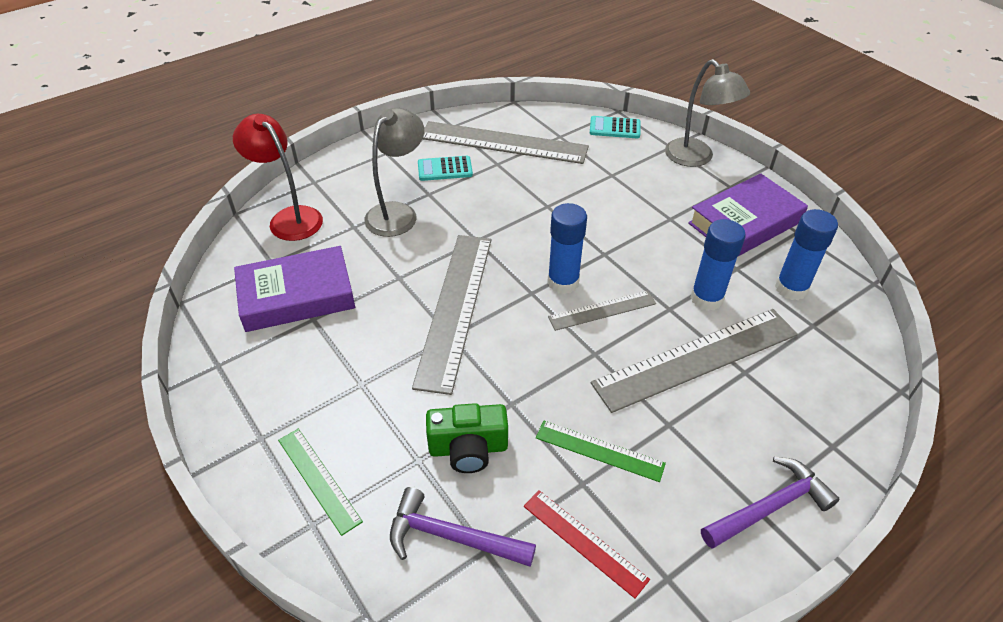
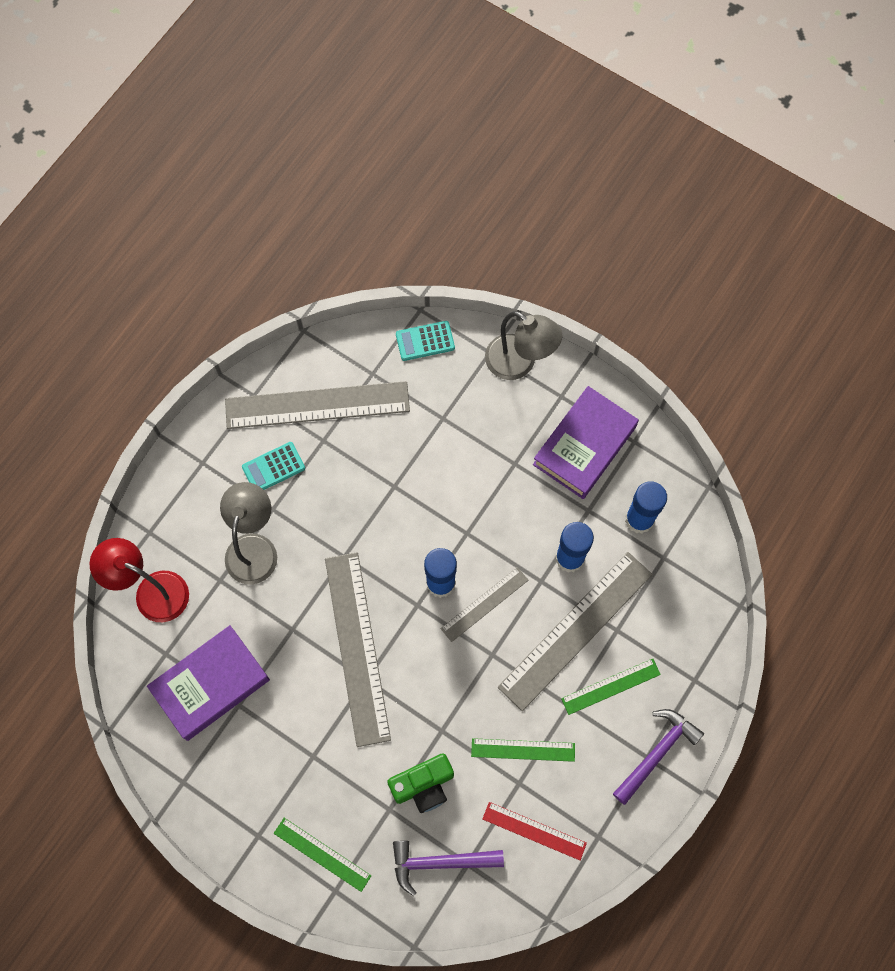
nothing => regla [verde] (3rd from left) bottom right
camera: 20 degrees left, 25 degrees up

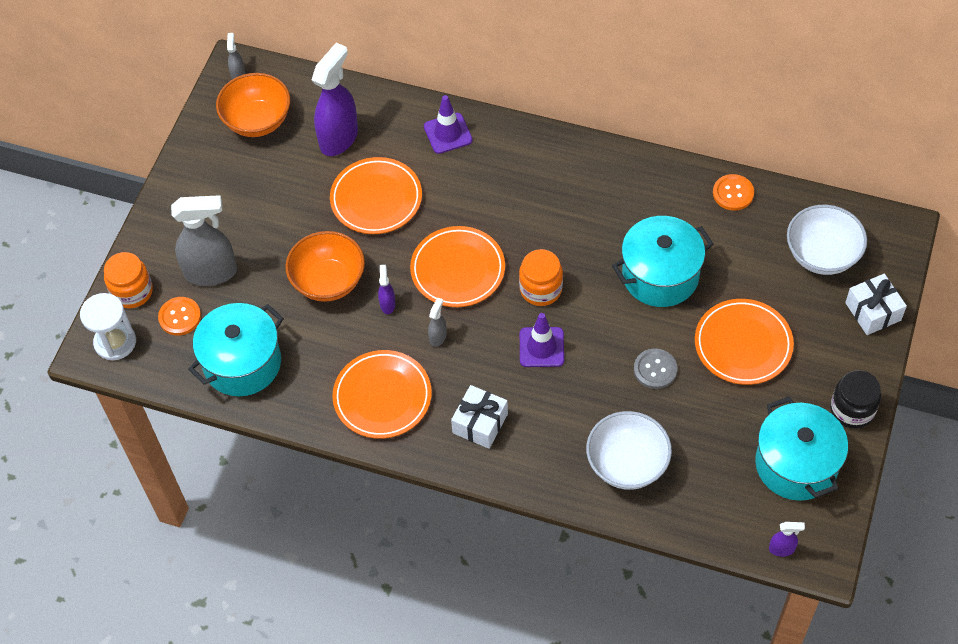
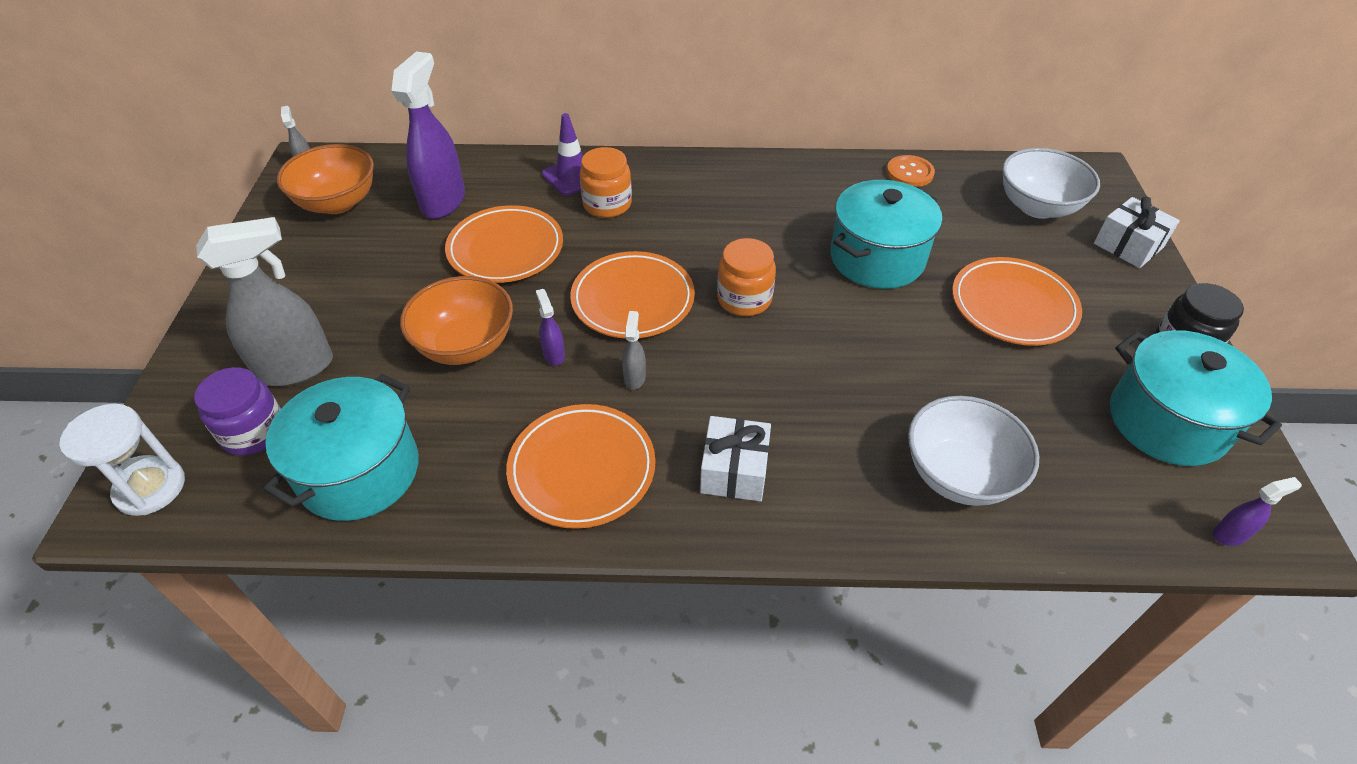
botón [naranja] (1st from left) middle left => tarro [morado] middle left
tarro [naranja] (1st from left) middle left => tarro [naranja] (1st from left) top centre, move
cono de tráfico [morado] (2nd from left) centre => nothing
botón [gris] middle right => nothing
camera: 20 degrees left, 10 degrees down

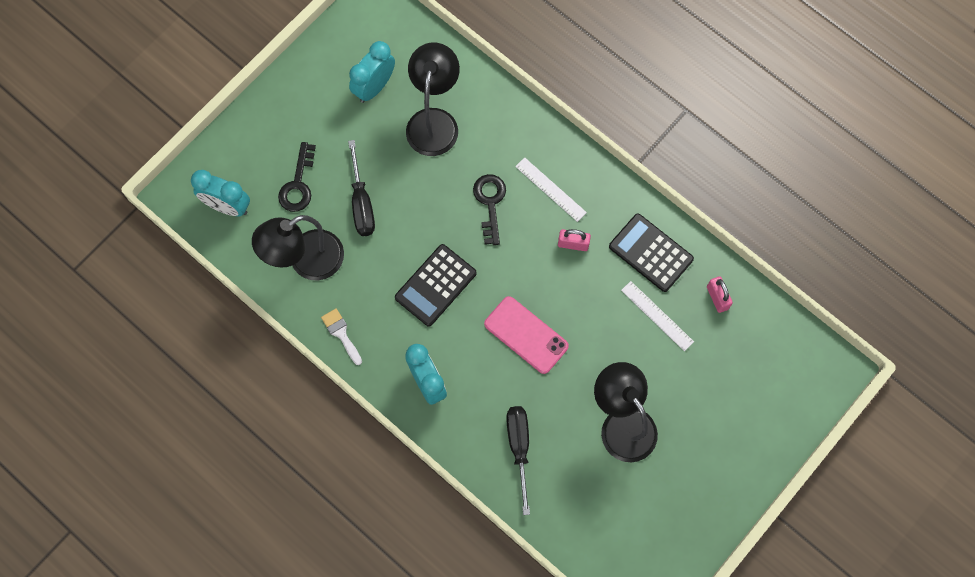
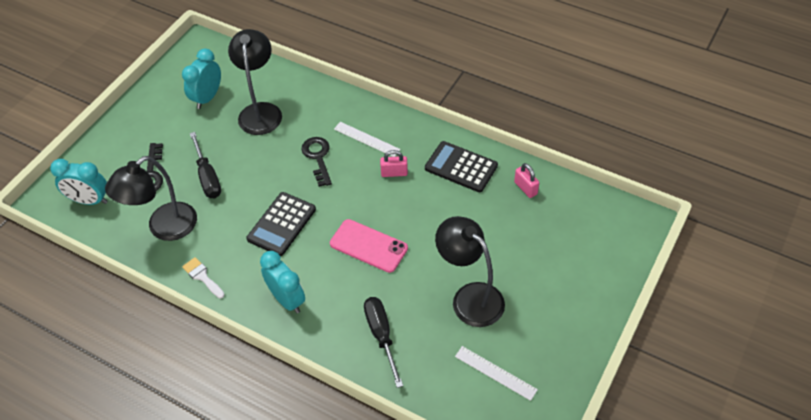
regla [blanco] (2nd from left) middle right => regla [blanco] (2nd from left) bottom centre, move
camera: 10 degrees left, 20 degrees down

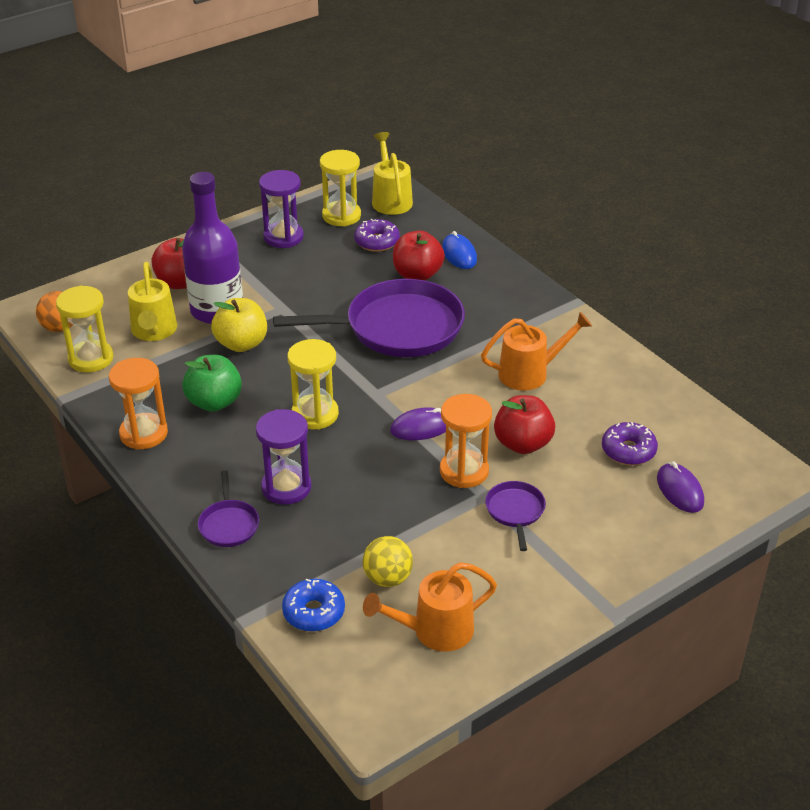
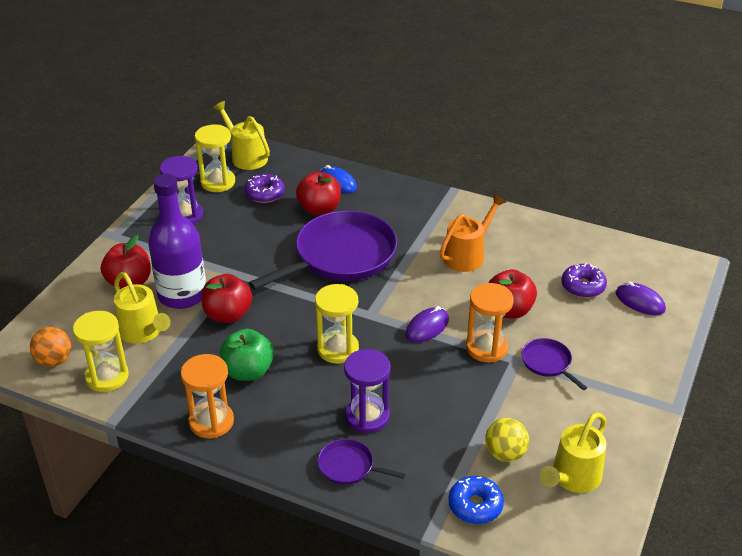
manzana [amarillo] middle left => manzana [rojo] (2nd from left) middle left
sartén [morado] (1st from left in the first image) middle left => sartén [morado] (2nd from left) bottom centre, 150 degrees clockwise
regadera [naranja] (1st from left) bottom centre => regadera [amarillo] (3rd from left) bottom right
camera: 30 degrees left, 0 degrees up

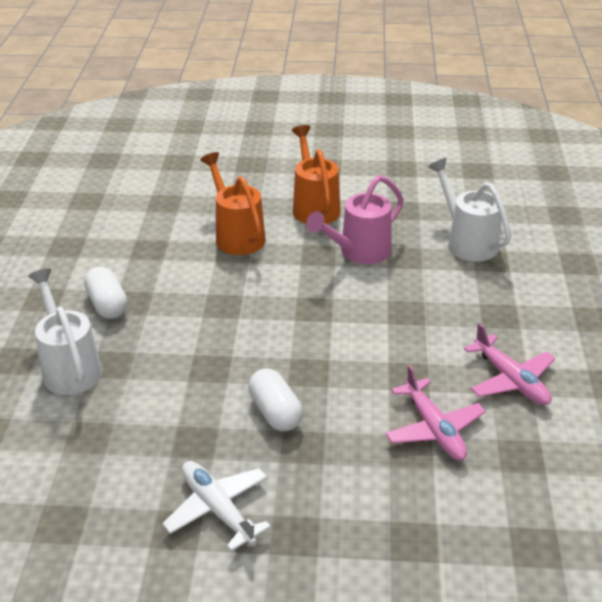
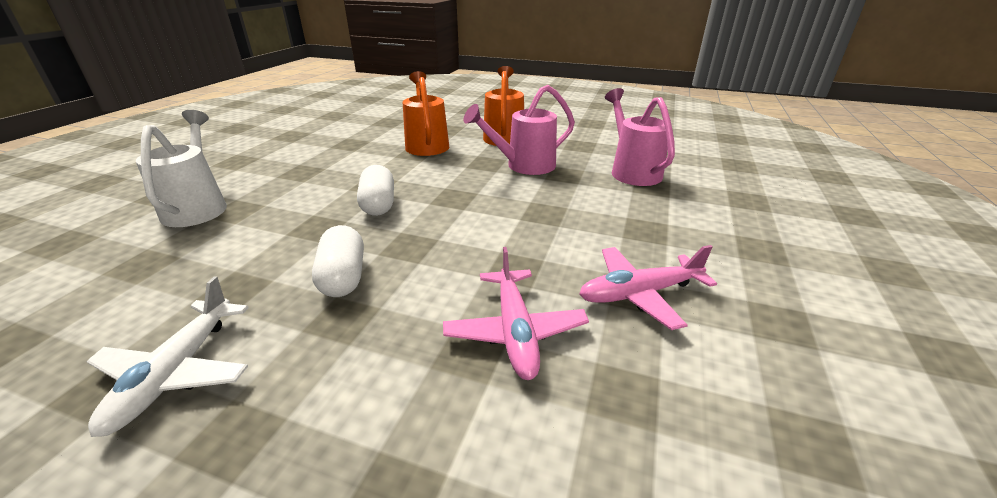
avión [blanco] bottom centre => avión [blanco] bottom left, 150 degrees counterclockwise
cápsula [blanco] (1st from left in the first image) middle left => cápsula [blanco] (2nd from left) centre, move
avión [rosa] (2nd from left) middle right => avión [rosa] (2nd from left) centre, 90 degrees clockwise
regadera [blanco] (2nd from left) middle right => regadera [rosa] (2nd from left) top centre
camera: 15 degrees right, 5 degrees down

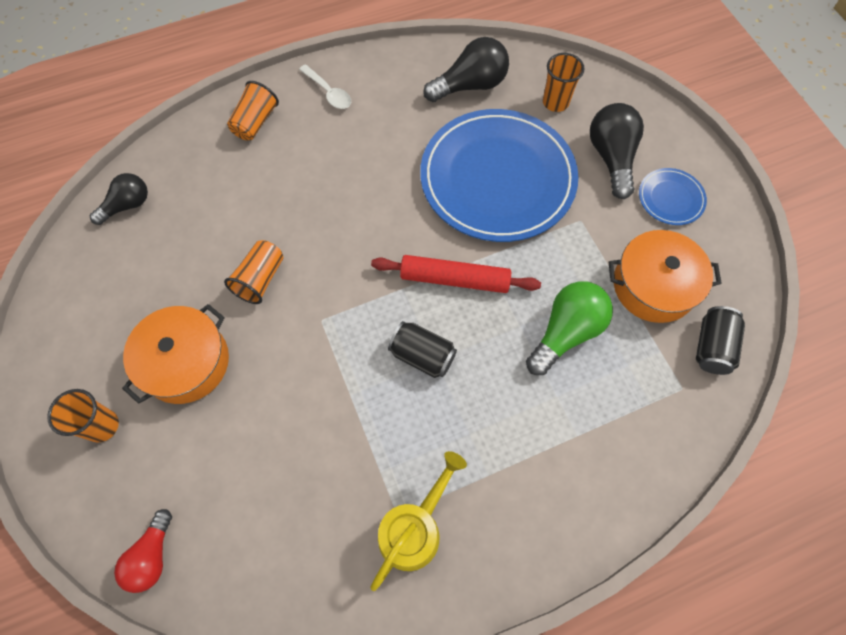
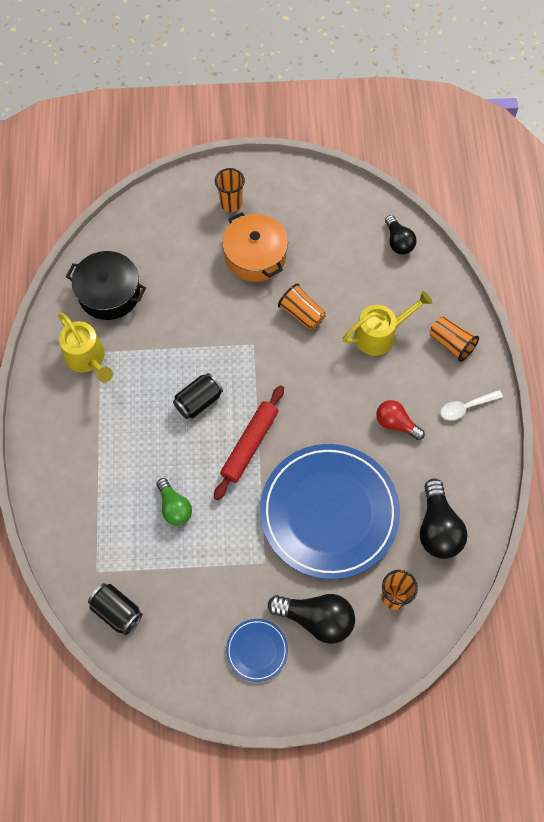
nothing => olla [negro] middle left
bombilla [verde] middle right => bombilla [verde] middle left, x0.65
nothing => regadera [amarillo] (2nd from left) middle right
bombilla [rojo] bottom left => bombilla [rojo] middle right, move
olla [naranja] (2nd from left) middle right => nothing
camera: 110 degrees right, 0 degrees up

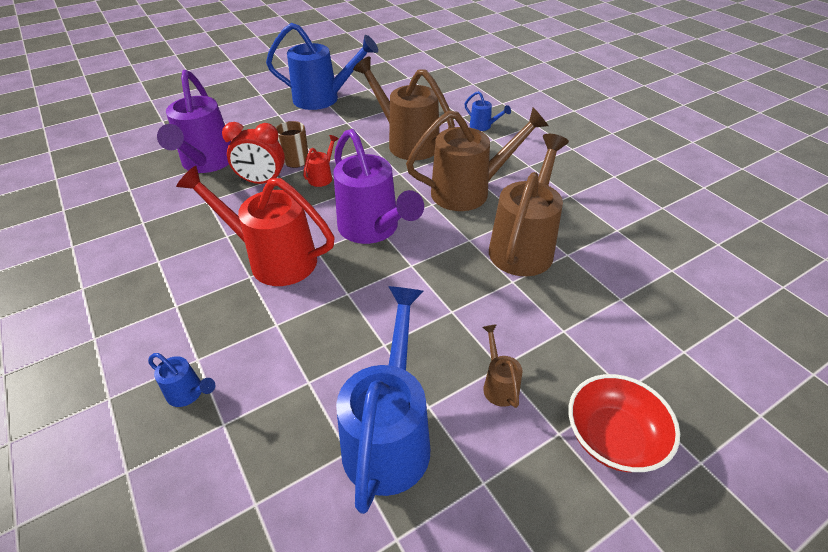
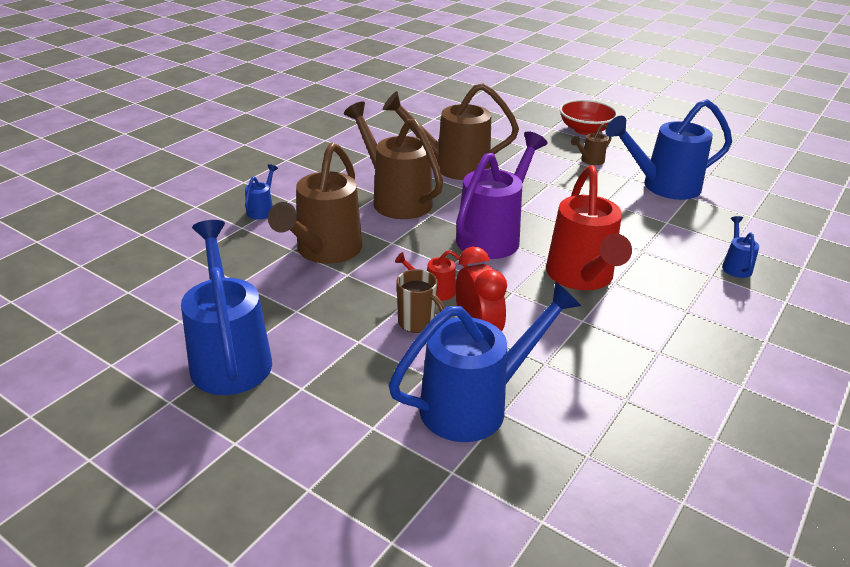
regadera [morado] (1st from left) top left => regadera [azul] (3rd from left) centre
camera: 115 degrees left, 10 degrees down

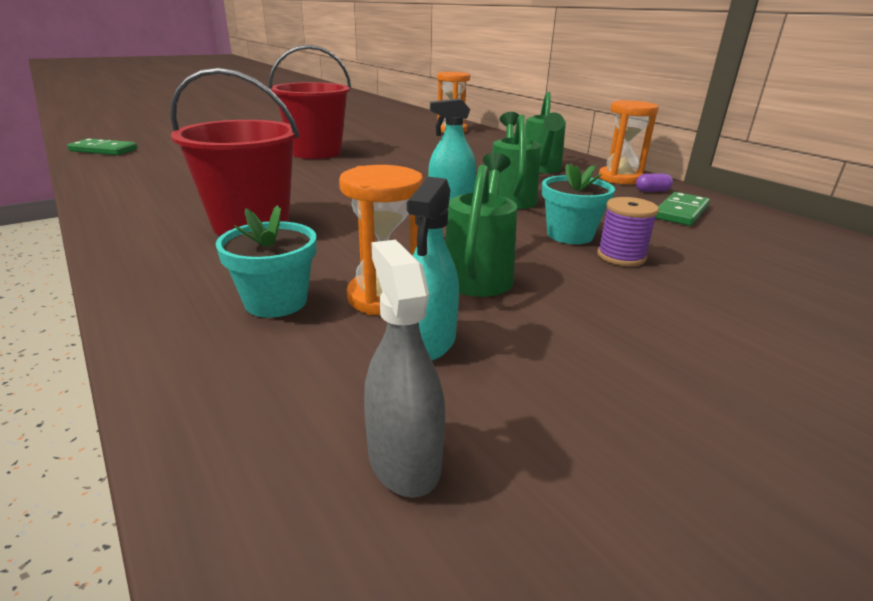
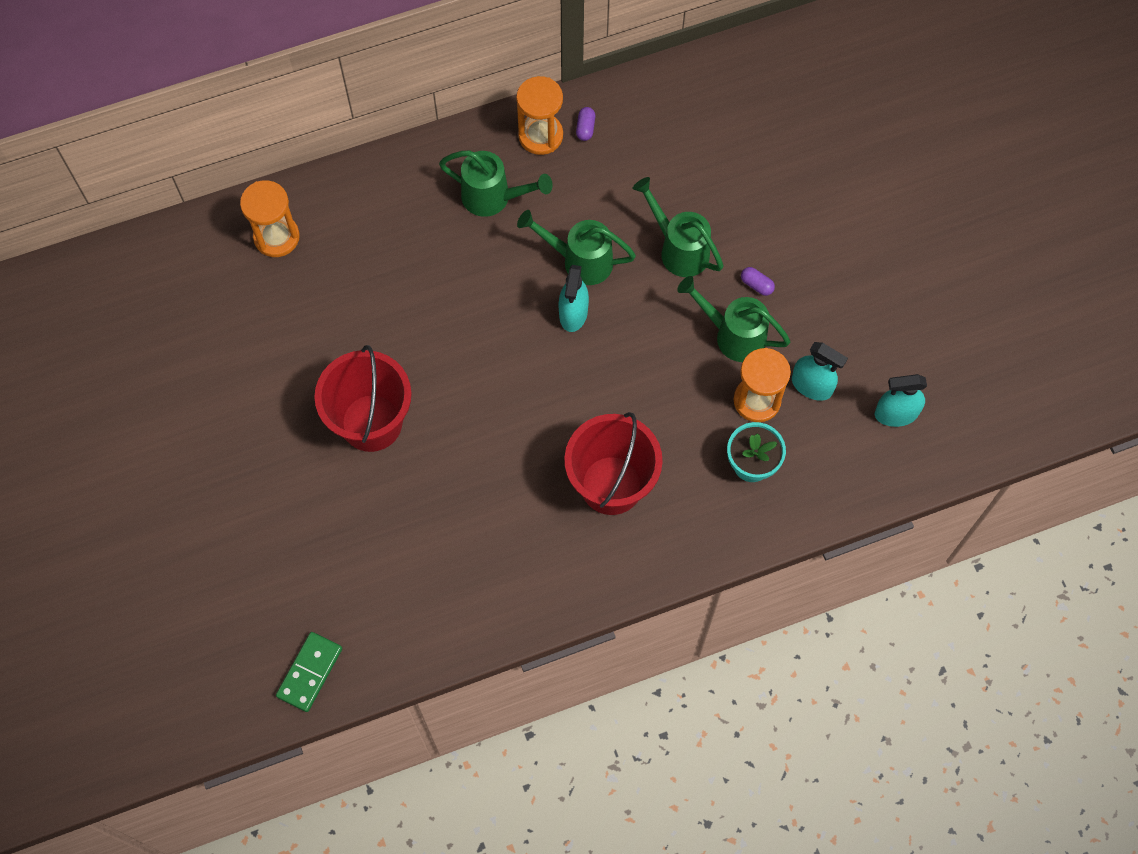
maceta [turquesa] (2nd from left) centre => regadera [verde] (3rd from left) top centre
nothing => cápsula [morado] (2nd from left) top centre
pulverizador [gris] centre => pulverizador [turquesa] (3rd from left) middle right
carrete [morado] middle right => nothing
ficha de dominó [verde] (2nd from left) middle right => nothing
camera: 75 degrees left, 40 degrees up

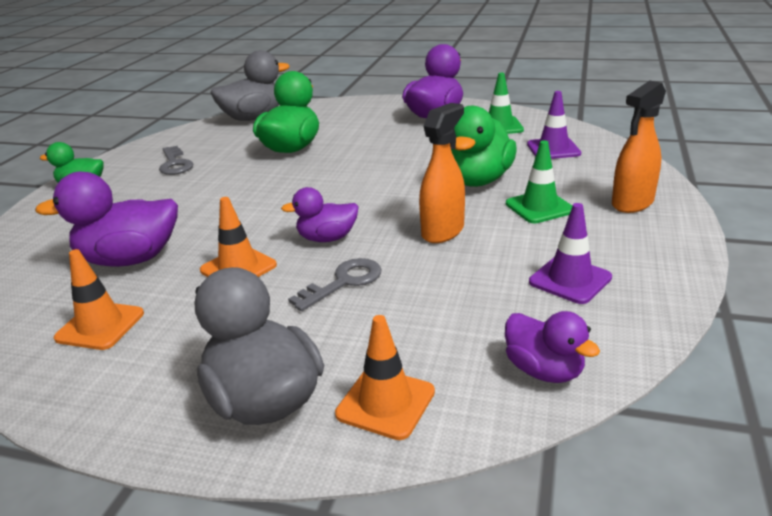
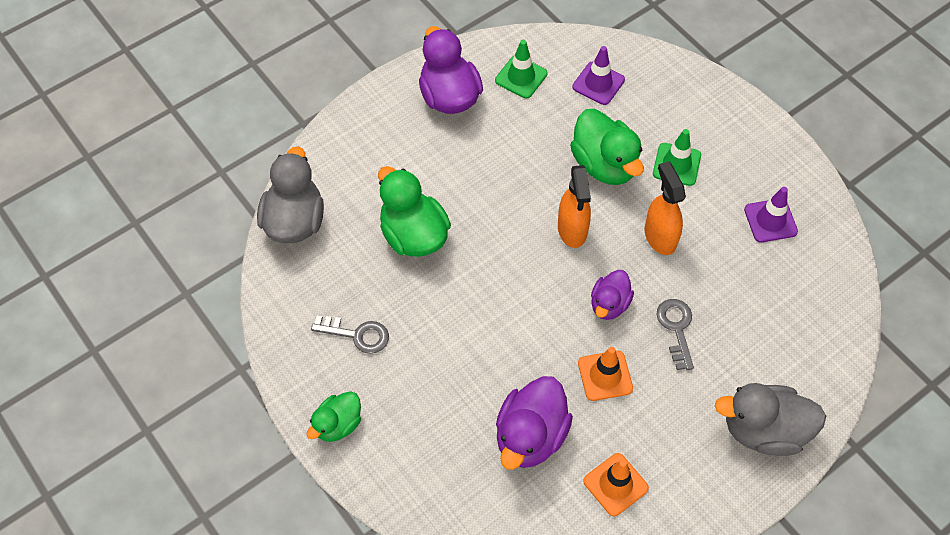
pulverizador [naranja] (2nd from left in the first image) top right => pulverizador [naranja] (1st from left) centre, move
cono de tráfico [naranja] (3rd from left) bottom centre => nothing
pato [morado] (4th from left) bottom right => nothing
camera: 55 degrees left, 30 degrees up

